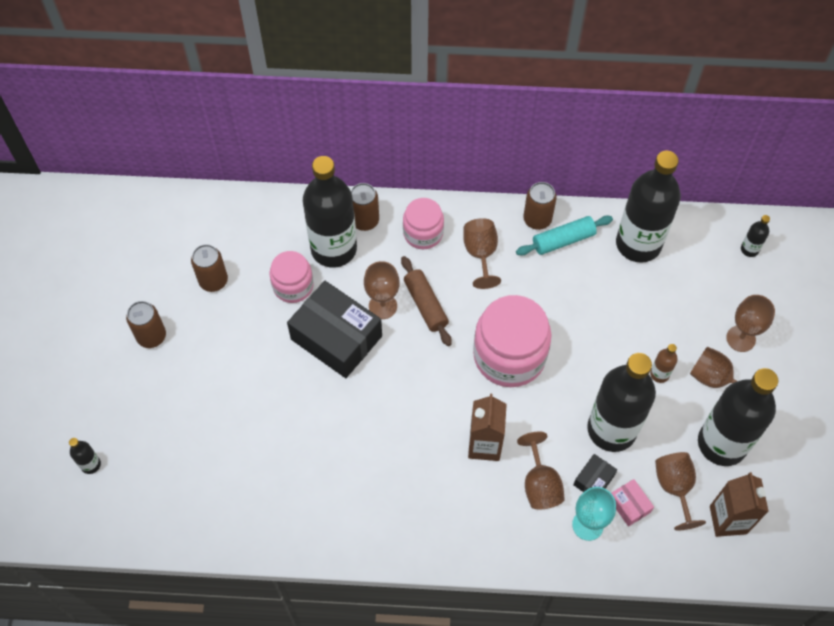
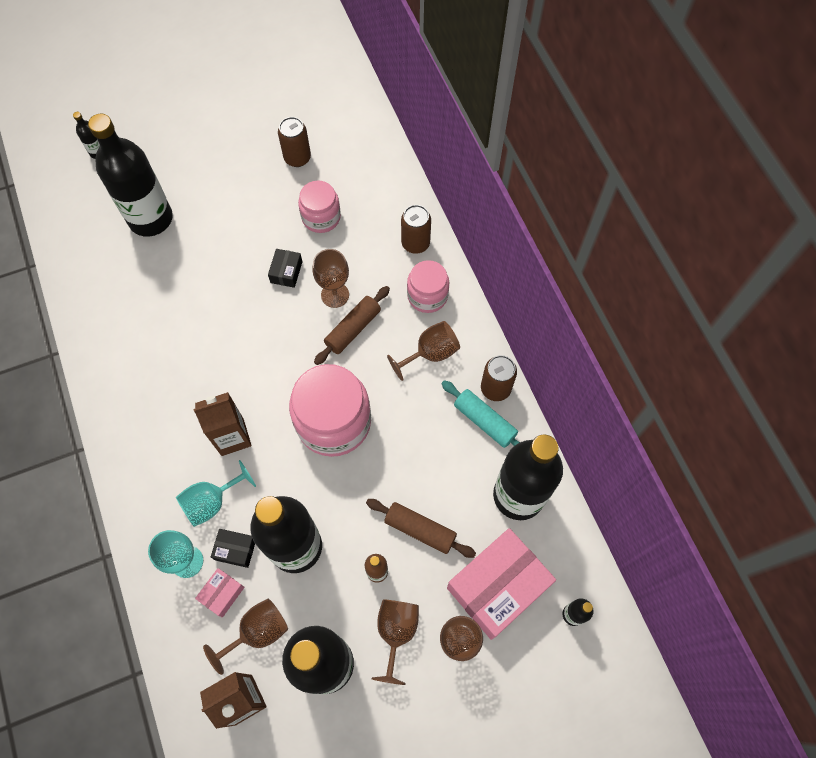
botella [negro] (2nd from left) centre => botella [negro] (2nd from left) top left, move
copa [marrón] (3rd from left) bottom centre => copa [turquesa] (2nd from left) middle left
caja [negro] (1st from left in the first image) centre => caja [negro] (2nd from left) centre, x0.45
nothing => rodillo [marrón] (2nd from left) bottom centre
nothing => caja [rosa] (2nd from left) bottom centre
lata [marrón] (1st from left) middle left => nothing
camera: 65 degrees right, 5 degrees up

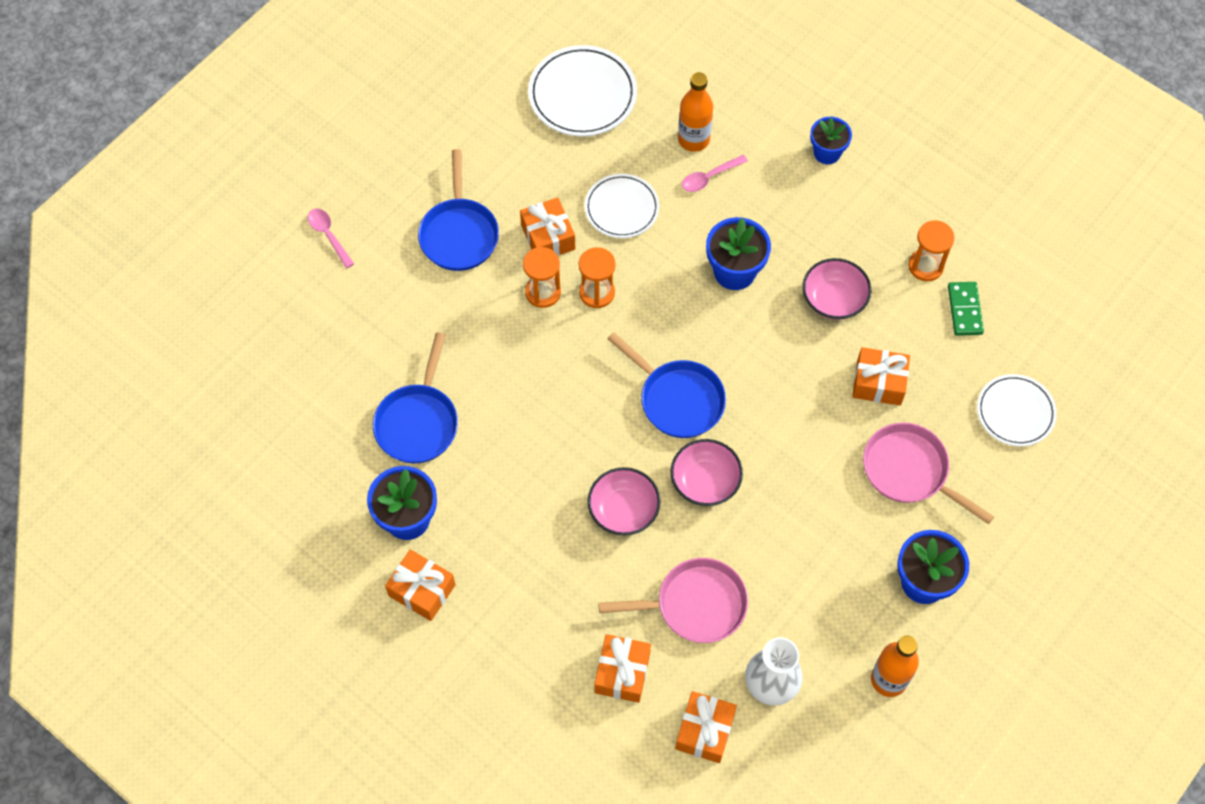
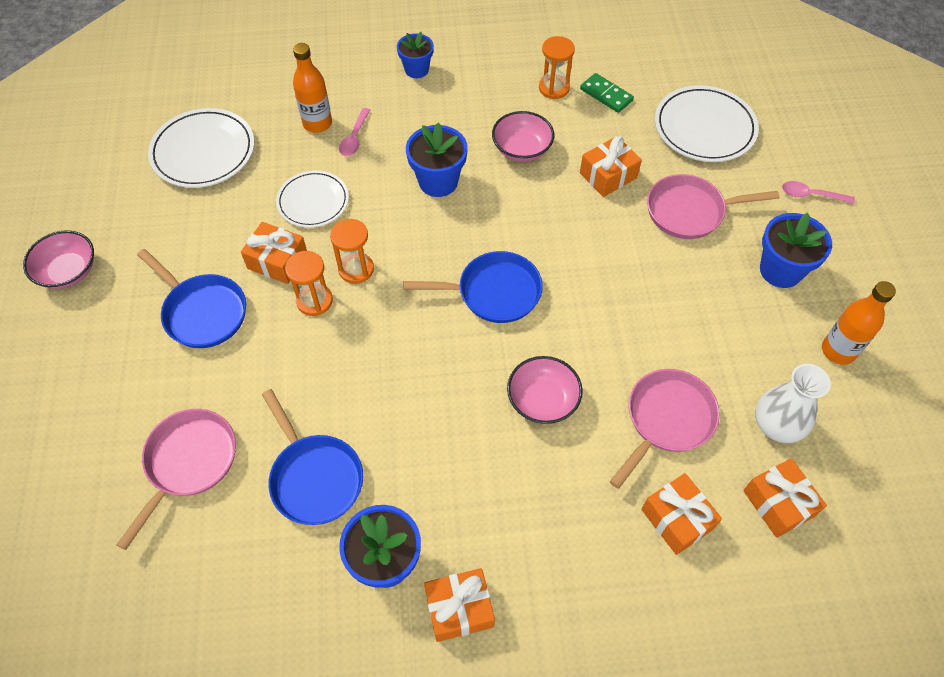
cuenco [rosa] (2nd from left in the first image) centre => cuenco [rosa] (1st from left) middle left, move
nothing => sartén [rosa] (1st from left) bottom left
plato [blanco] (3rd from left) middle right => plato [blanco] (3rd from left) top right, x1.50
cuchara [rosa] (1st from left in the first image) top left => cuchara [rosa] (2nd from left) top right, move
camera: 45 degrees left, 5 degrees down

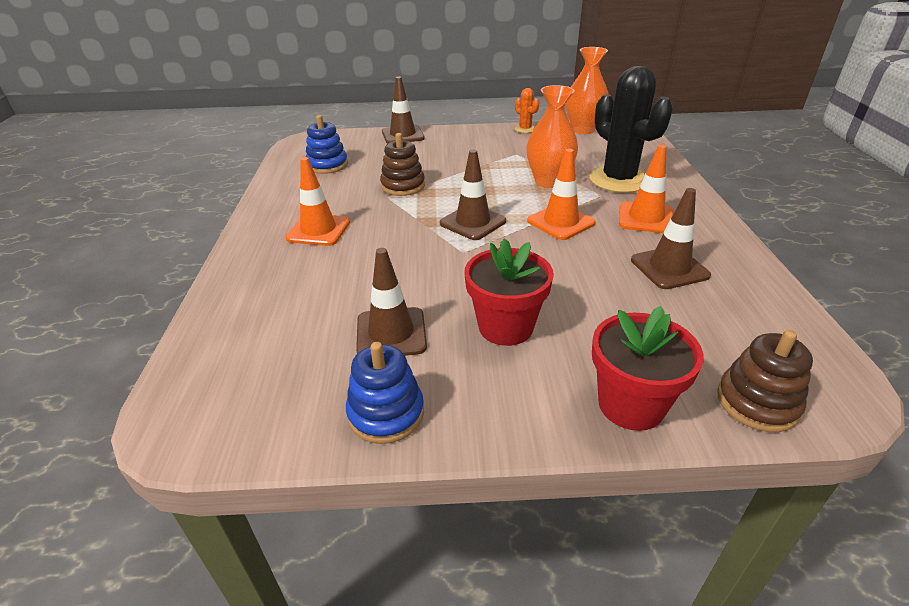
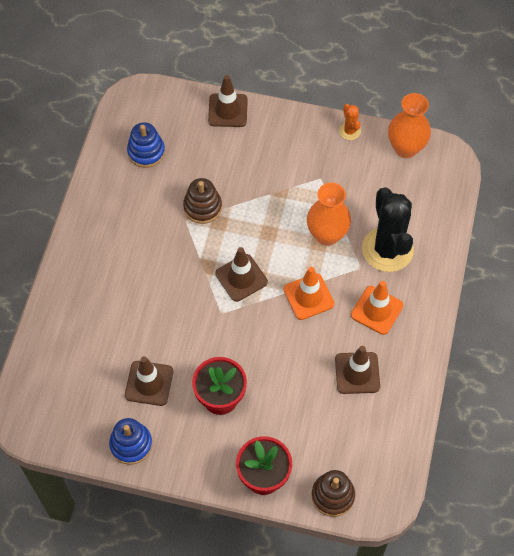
cono de tráfico [naranja] (1st from left) top centre => nothing
camera: 15 degrees right, 25 degrees up

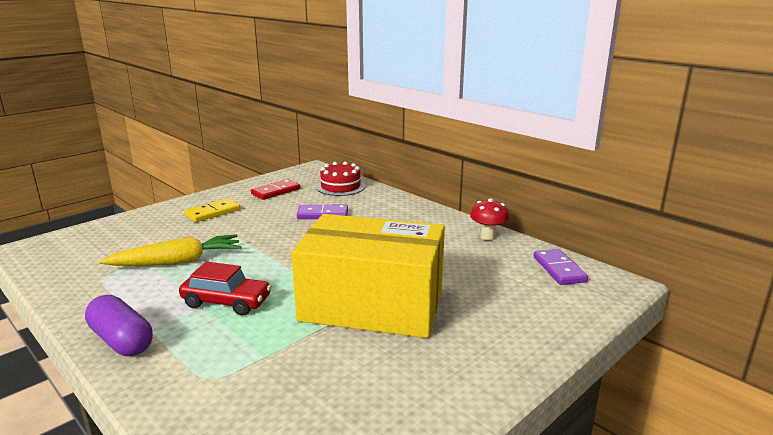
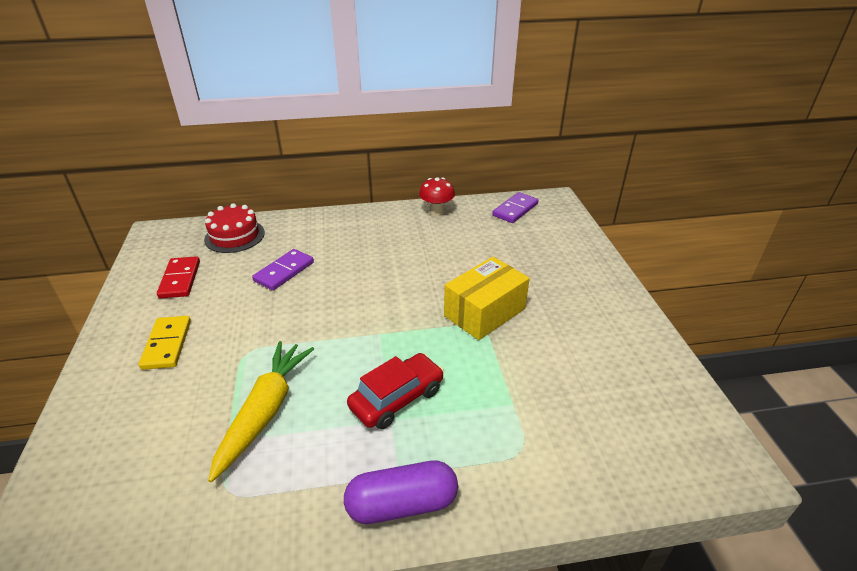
caja [amarillo] centre, x0.57
ficha de dominó [morado] (2nd from left) middle right => ficha de dominó [morado] (2nd from left) centre, 75 degrees counterclockwise
camera: 55 degrees left, 15 degrees up

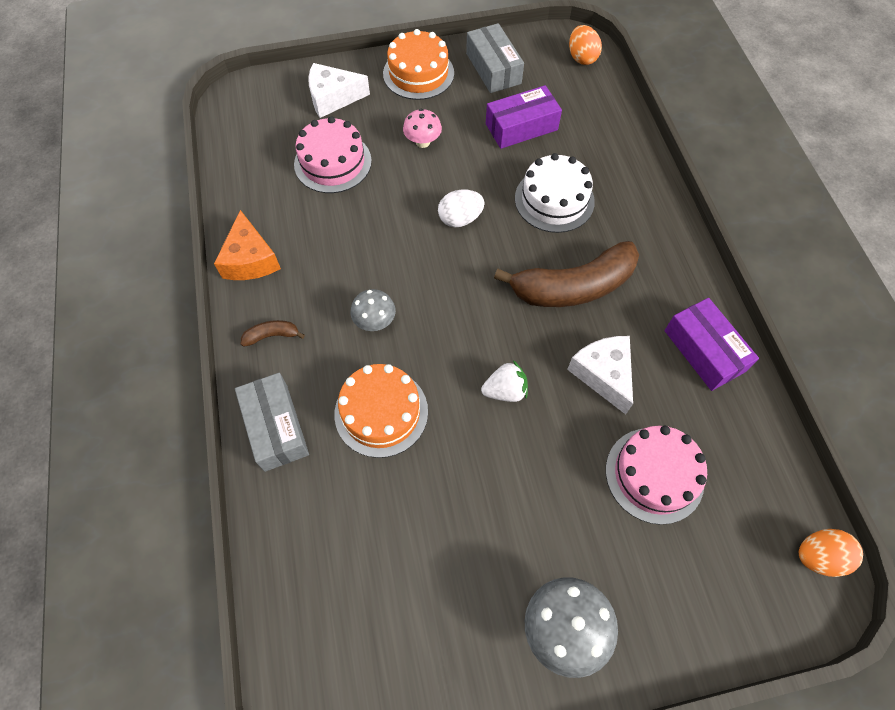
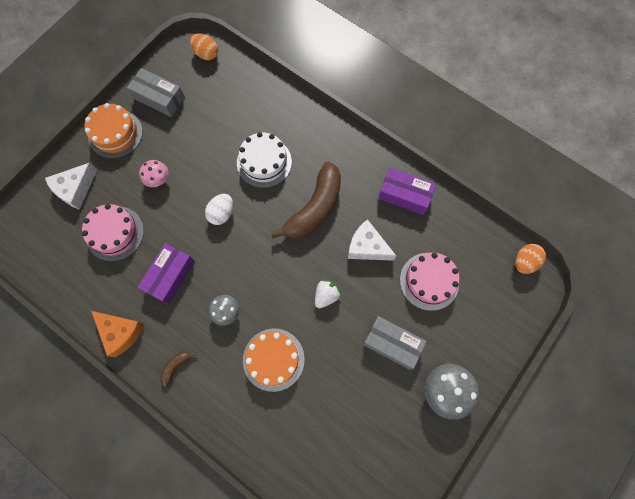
caja [morado] (1st from left) top centre => caja [morado] (1st from left) middle left, move
caja [gris] (1st from left in the first image) middle left => caja [gris] (2nd from left) bottom centre, move
camera: 40 degrees left, 10 degrees up

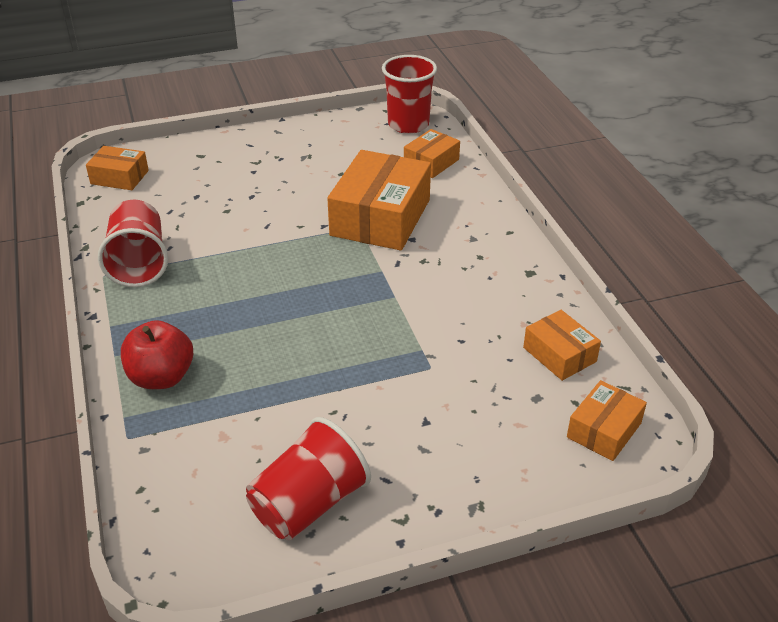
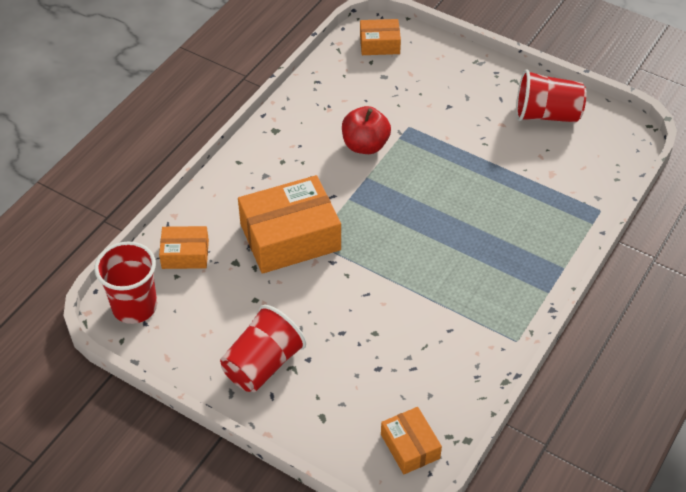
vaso [rojo] (1st from left in the first image) middle left => vaso [rojo] (2nd from left) bottom centre, move
manzana [rojo] middle left => manzana [rojo] top centre, move
caja [naranja] (4th from left) middle right => nothing
camera: 130 degrees left, 10 degrees up

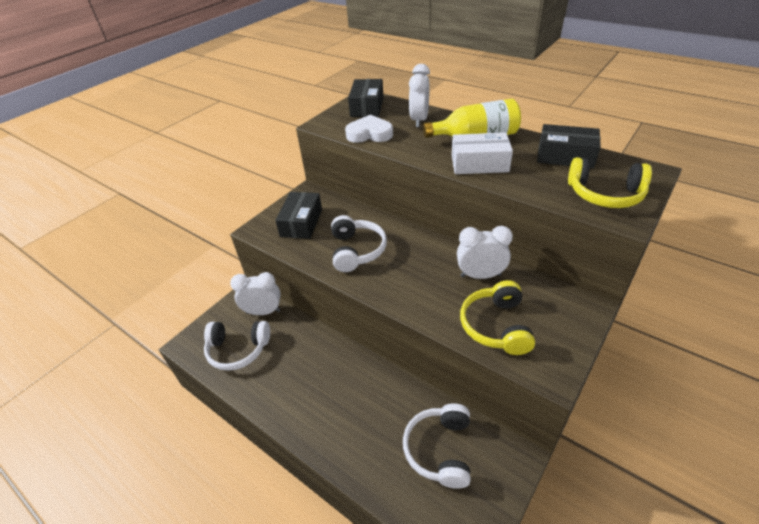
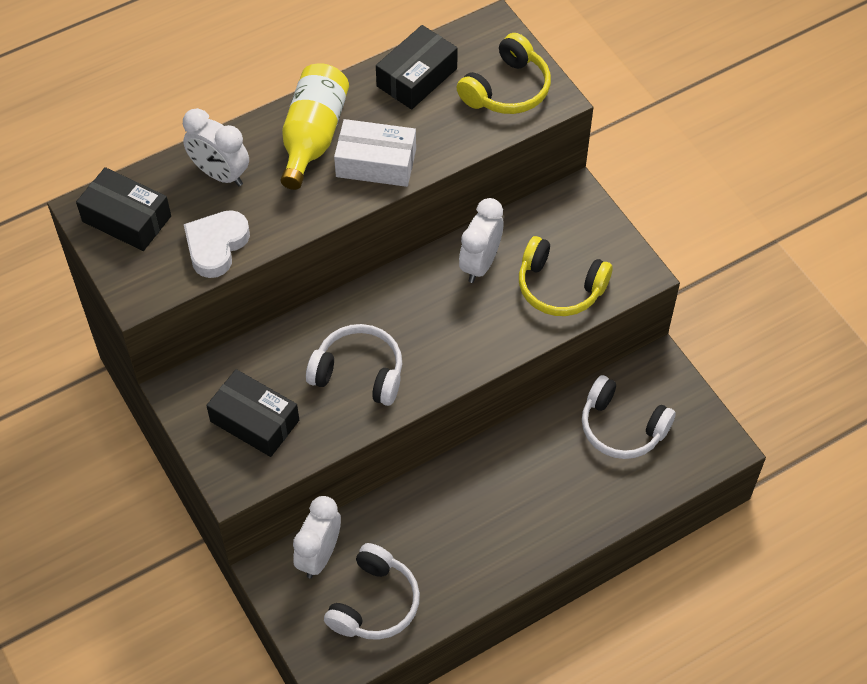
caja [blanco] top centre, 75 degrees clockwise
camera: 70 degrees left, 15 degrees up

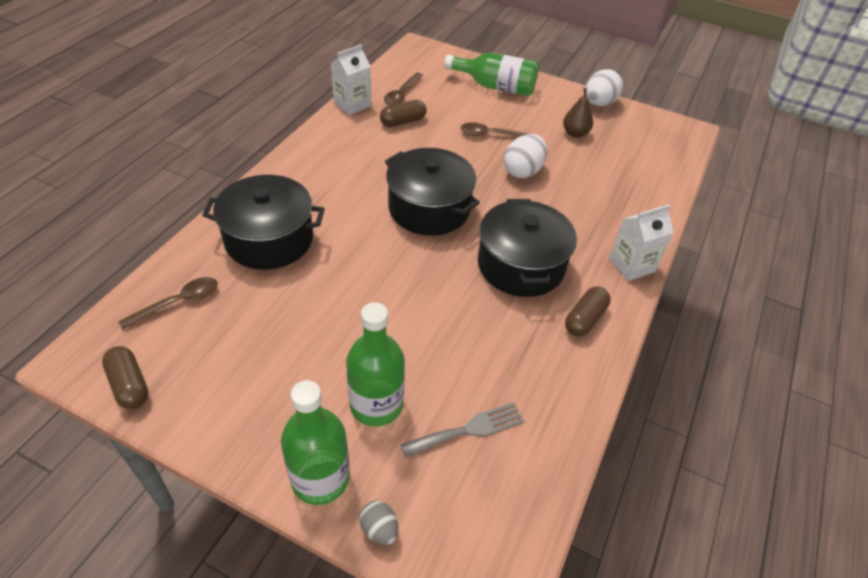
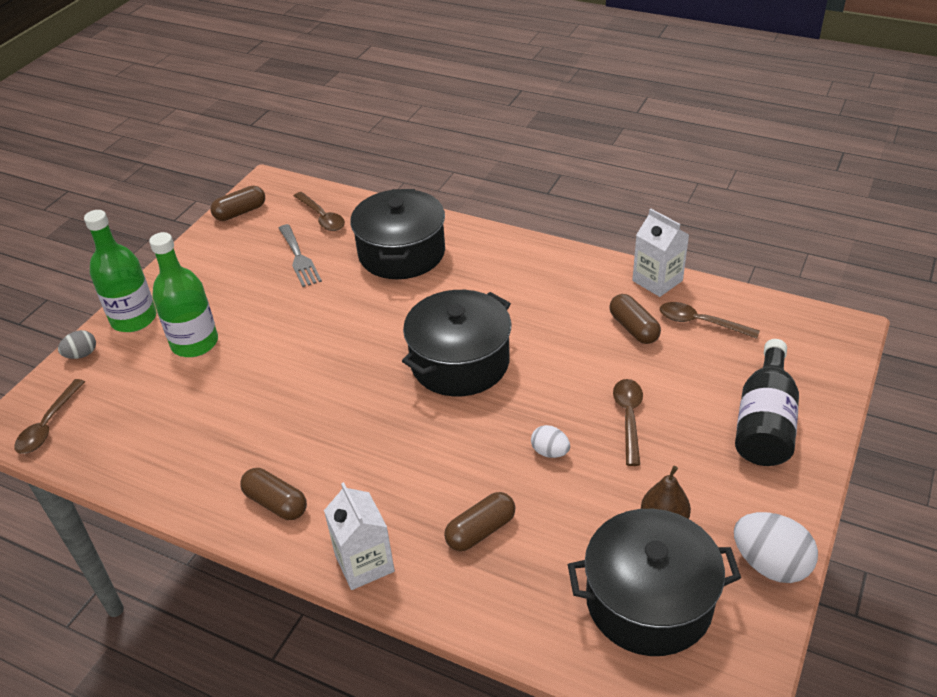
nothing => cuchara [marrón] (1st from left) middle left
tenedor [gris] bottom centre => tenedor [gris] middle left, move
nothing => cápsula [marrón] (3rd from left) bottom centre
huevo [blanco] (1st from left) top centre => huevo [blanco] (1st from left) centre, x0.56
olla [negro] (3rd from left) centre => olla [negro] (3rd from left) bottom right, move
botella [verde] (3rd from left) top centre => botella [negro] middle right
camera: 95 degrees right, 5 degrees down

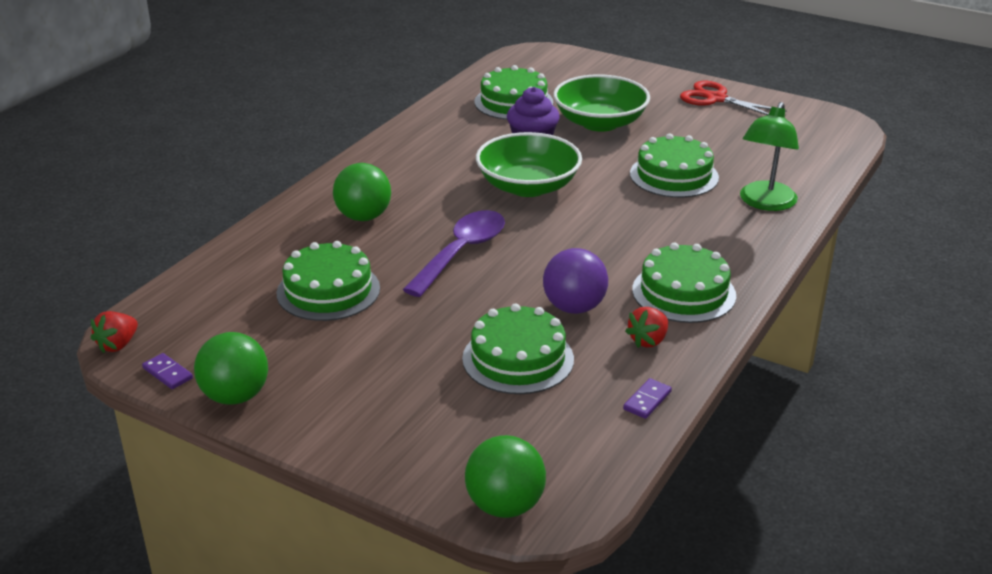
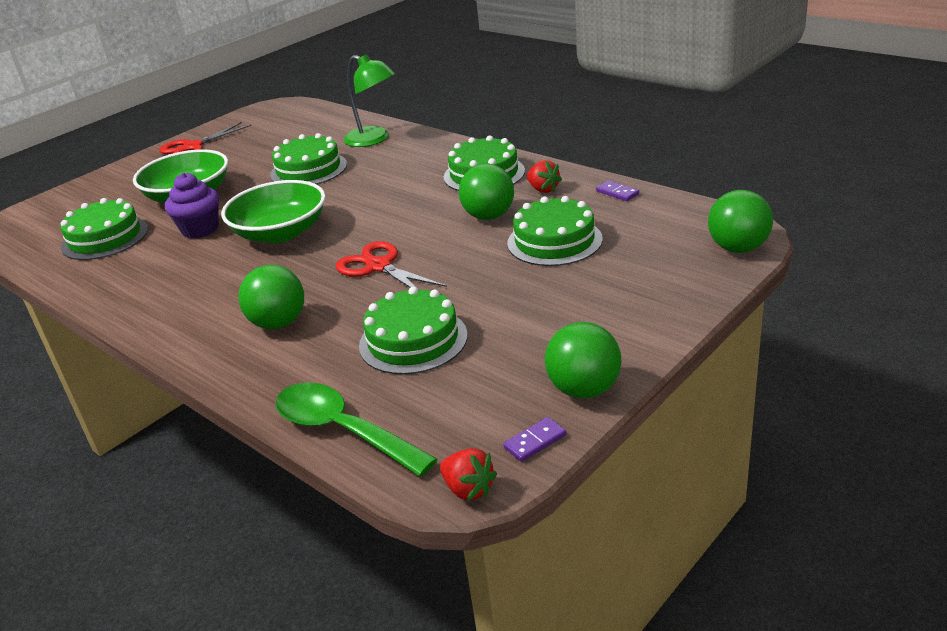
nothing => cuchara [verde] bottom centre
cuchara [morado] centre => tijeras [rojo] (2nd from left) centre
pelota [morado] centre => pelota [verde] (2nd from left) top centre
camera: 75 degrees left, 0 degrees up

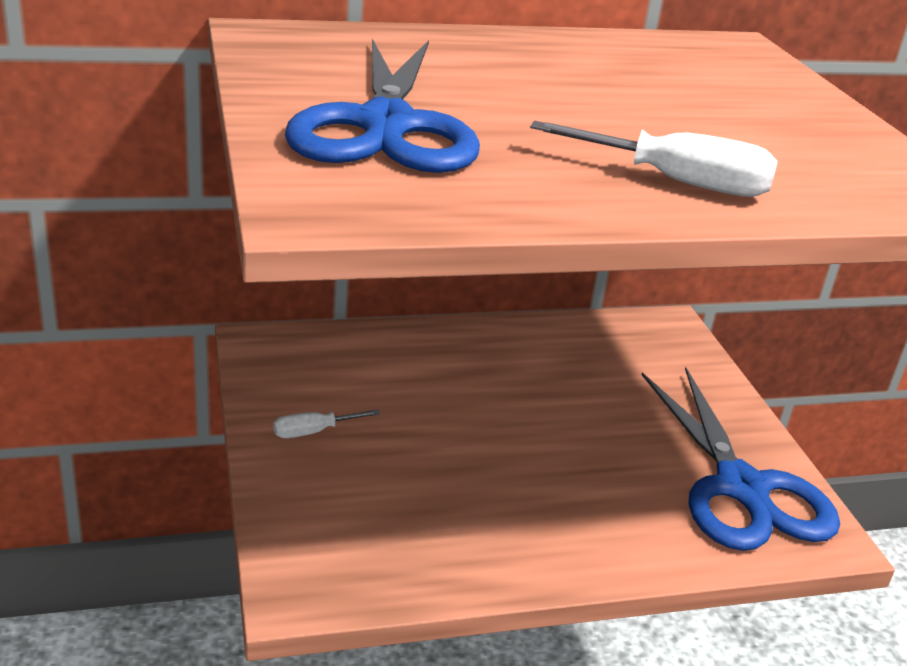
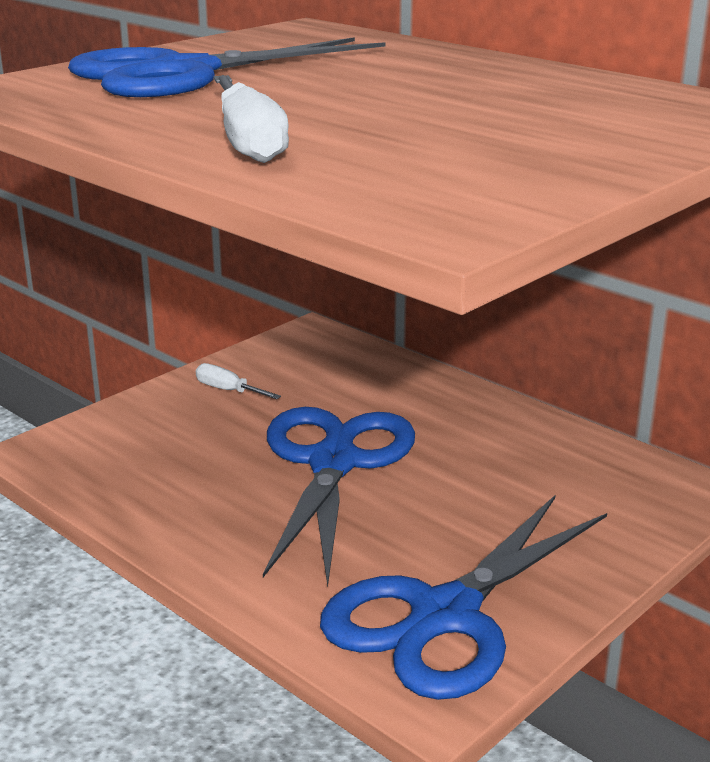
nothing => tijeras [azul] (2nd from left) centre
camera: 60 degrees right, 5 degrees down

